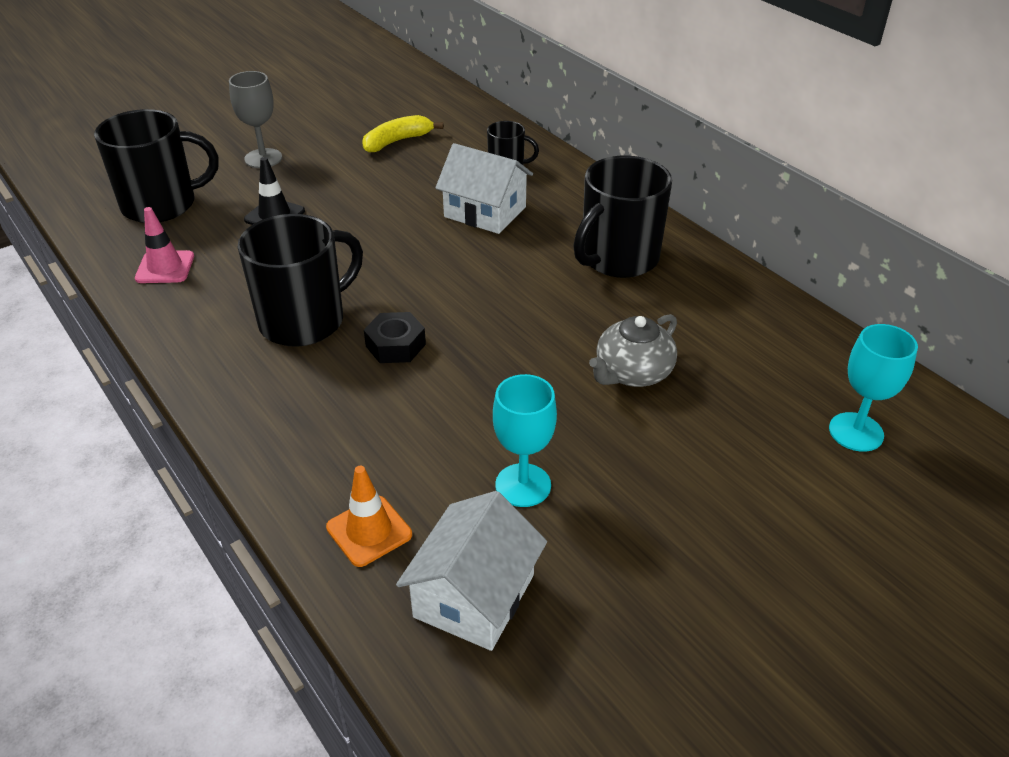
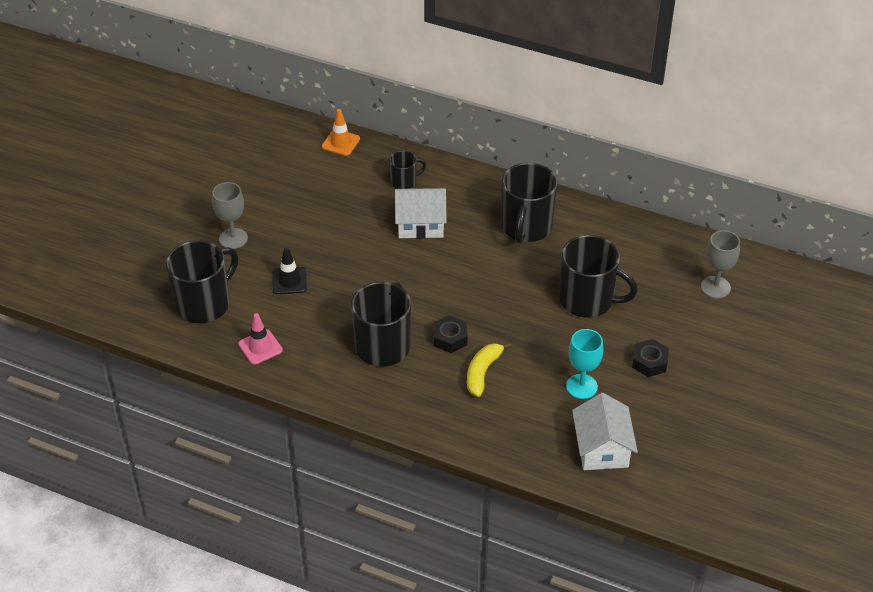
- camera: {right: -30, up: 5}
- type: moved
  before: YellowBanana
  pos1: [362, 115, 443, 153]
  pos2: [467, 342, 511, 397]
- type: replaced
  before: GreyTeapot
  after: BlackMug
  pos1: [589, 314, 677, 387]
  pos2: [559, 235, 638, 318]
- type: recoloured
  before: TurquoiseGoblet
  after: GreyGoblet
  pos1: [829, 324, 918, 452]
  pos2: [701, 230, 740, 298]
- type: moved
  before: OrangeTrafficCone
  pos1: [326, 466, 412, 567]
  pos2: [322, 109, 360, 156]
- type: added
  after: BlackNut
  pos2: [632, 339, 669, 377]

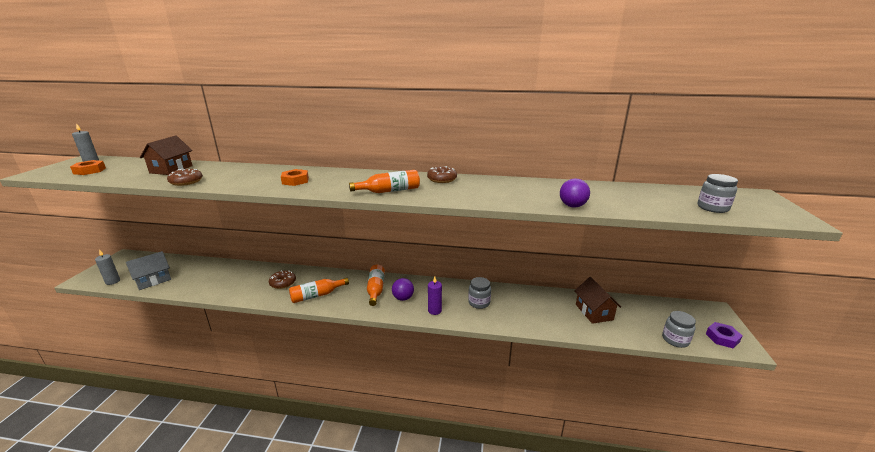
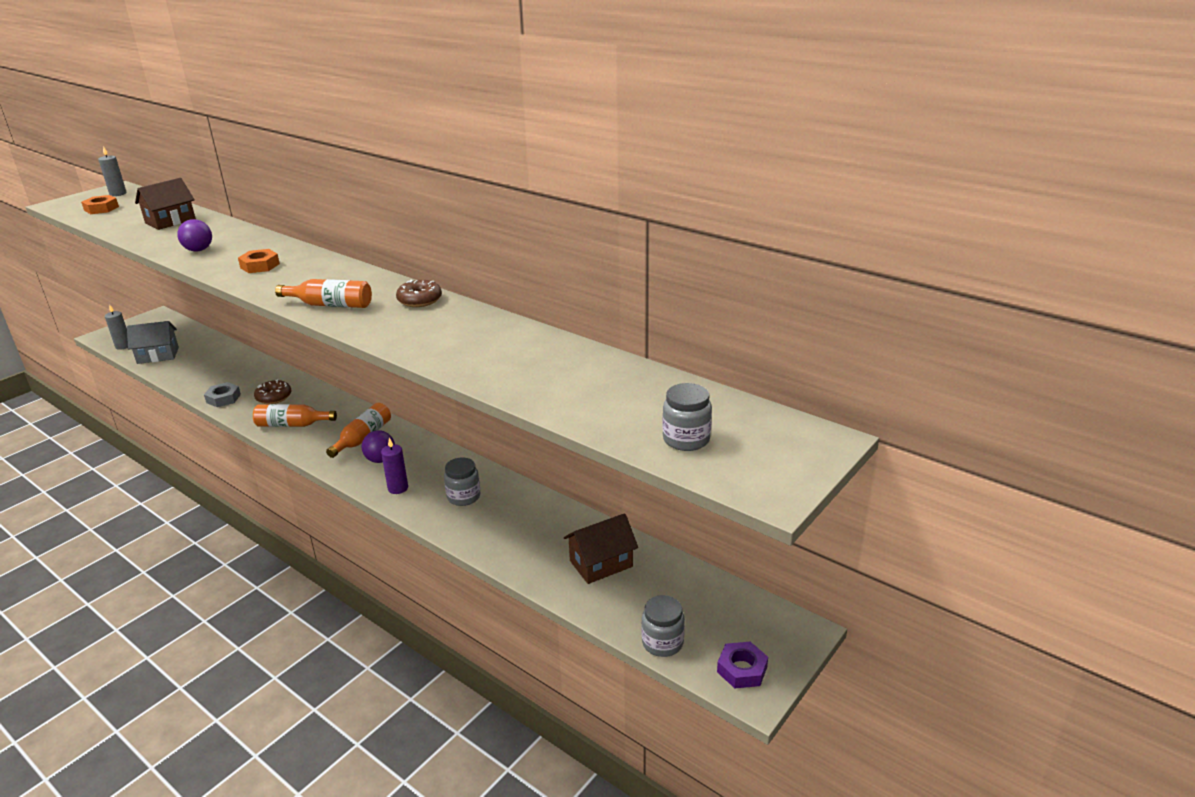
- camera: {right: 30, up: 5}
- type: removed
  before: BrownDonut
  pos1: [167, 169, 203, 186]
- type: moved
  before: PurpleBall
  pos1: [560, 179, 590, 207]
  pos2: [177, 219, 212, 252]
- type: turned
  before: BrownHouse
  pos1: [574, 277, 621, 324]
  pos2: [564, 513, 638, 584]
  turn: 45
- type: added
  after: GreyNut
  pos2: [204, 382, 241, 407]

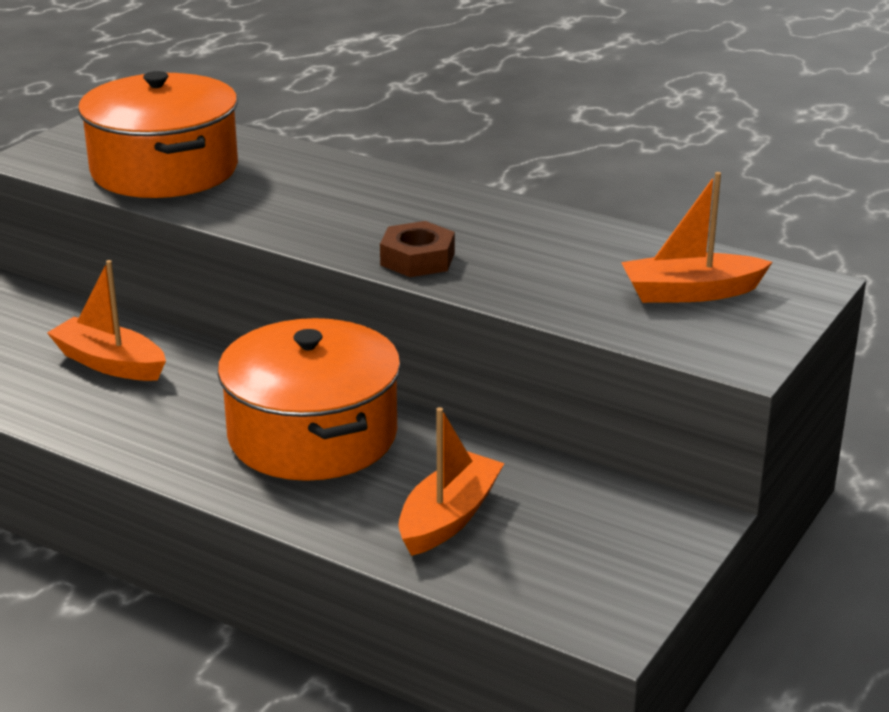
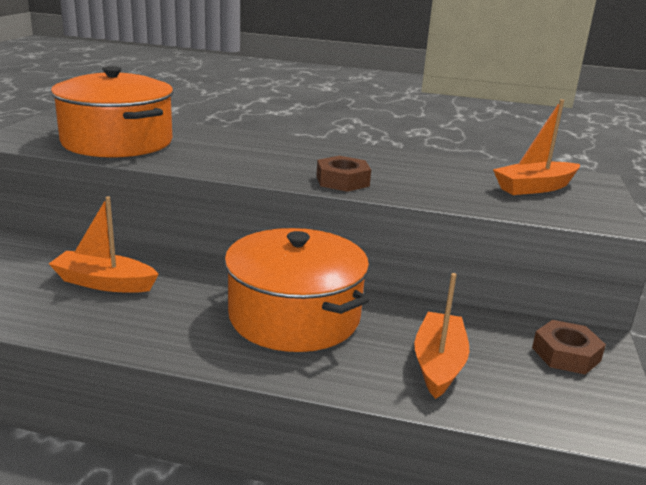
- camera: {right: -20, up: -5}
- type: added
  after: BrownNut
  pos2: [532, 320, 606, 375]

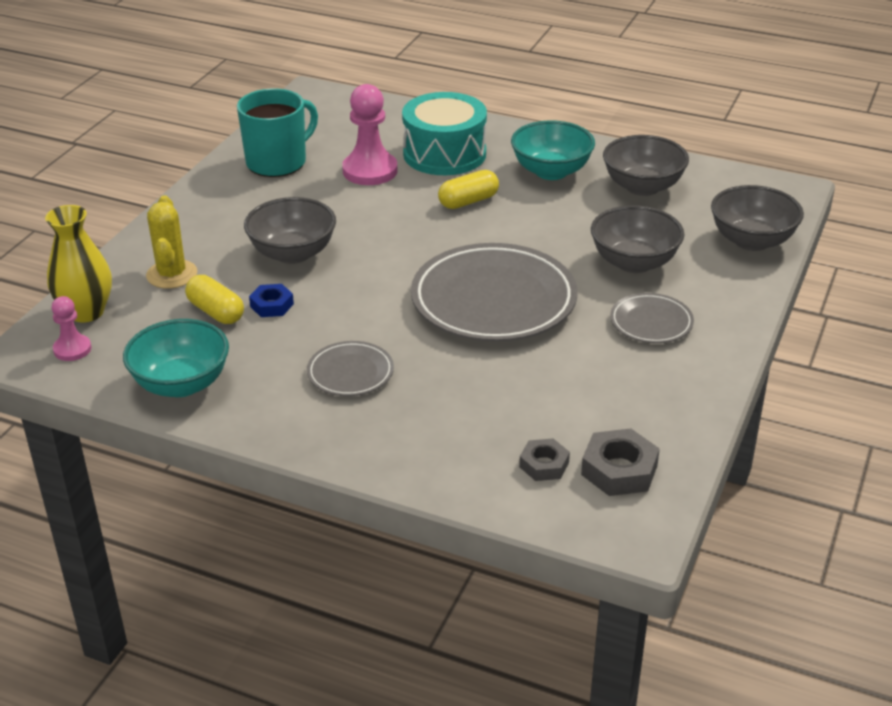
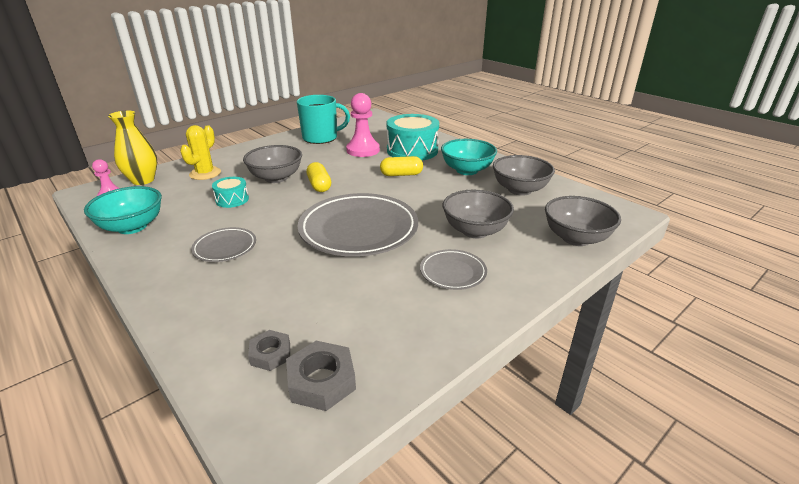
- camera: {right: 25, up: -5}
- type: moved
  before: YellowCapsule
  pos1: [185, 275, 244, 324]
  pos2: [306, 162, 331, 192]
- type: replaced
  before: BlueNut
  after: TurquoiseDrum
  pos1: [249, 284, 294, 317]
  pos2: [212, 177, 249, 208]

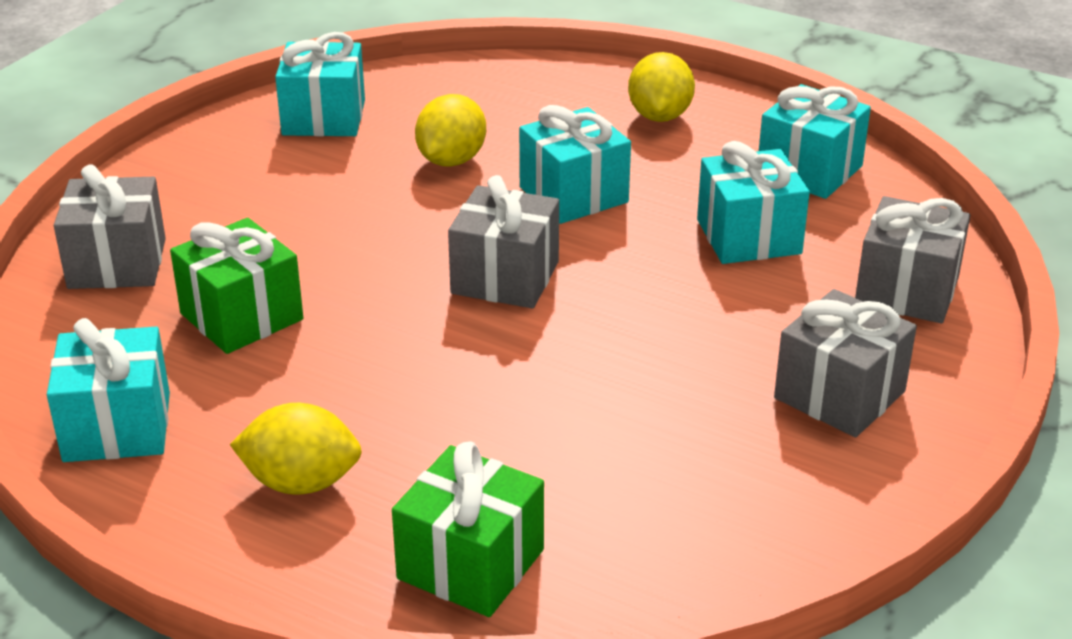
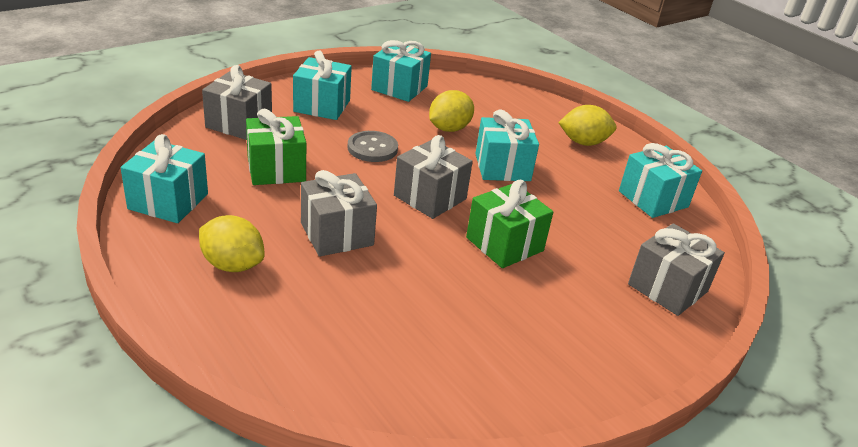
- camera: {right: 20, up: 0}
- type: turned
  before: YellowLemon
  pos1: [628, 52, 695, 122]
  pos2: [558, 105, 616, 146]
  turn: 60
- type: moved
  before: TurquoiseGift
  pos1: [697, 141, 810, 264]
  pos2: [293, 50, 352, 120]
- type: moved
  before: GreyGift
  pos1: [774, 289, 917, 437]
  pos2: [301, 170, 377, 257]
- type: moved
  before: GreenGift
  pos1: [392, 441, 544, 617]
  pos2: [466, 180, 553, 268]
- type: added
  after: GreyButton
  pos2: [348, 131, 398, 162]

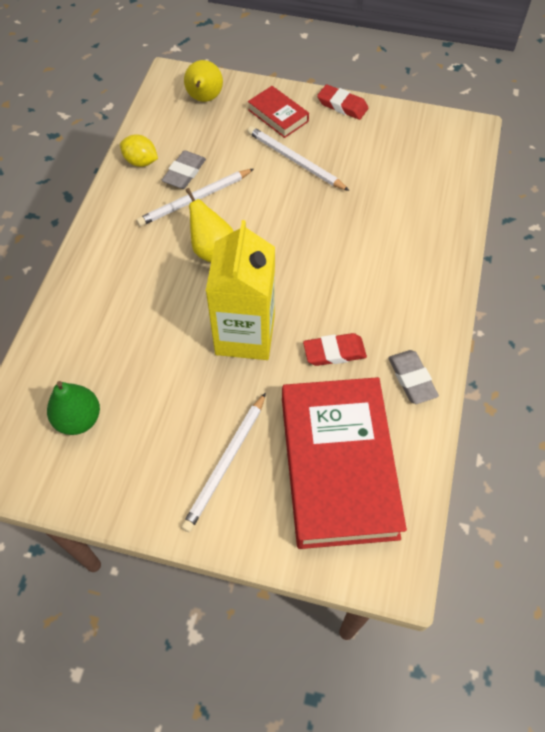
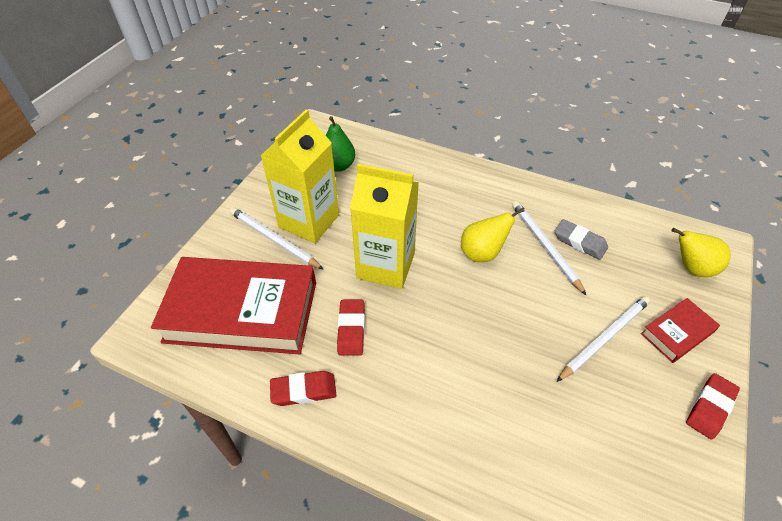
- camera: {right: 100, up: -10}
- type: removed
  before: YellowLemon
  pos1: [120, 135, 158, 167]
- type: recoloured
  before: GreyEraser
  after: RedEraser
  pos1: [388, 350, 439, 404]
  pos2: [270, 371, 336, 406]
- type: added
  after: YellowCarton
  pos2: [261, 109, 339, 243]

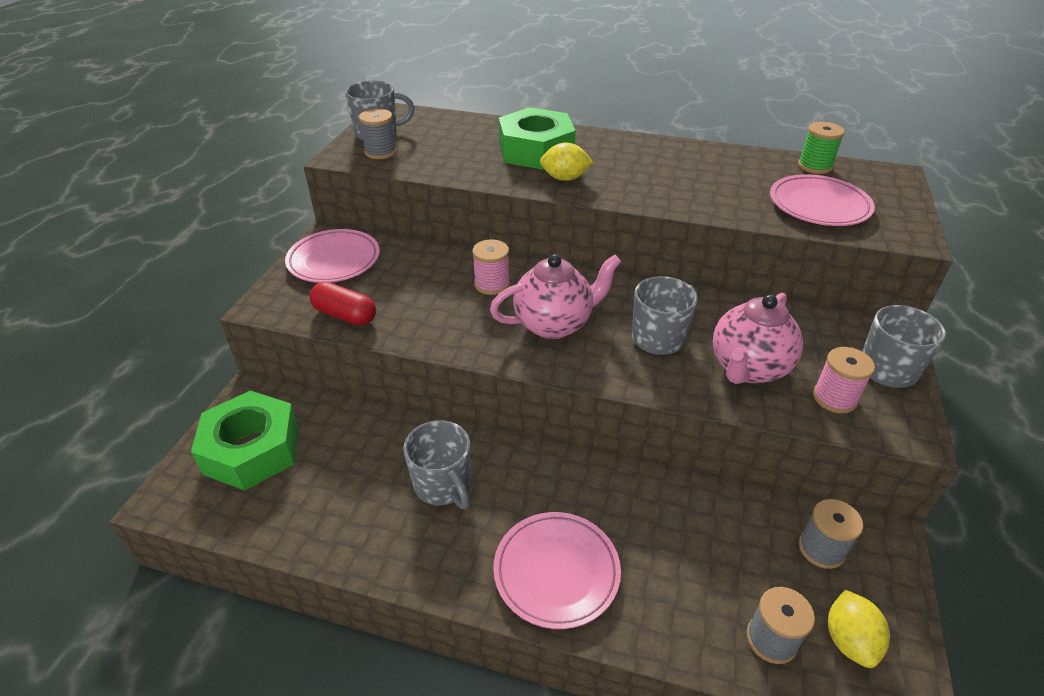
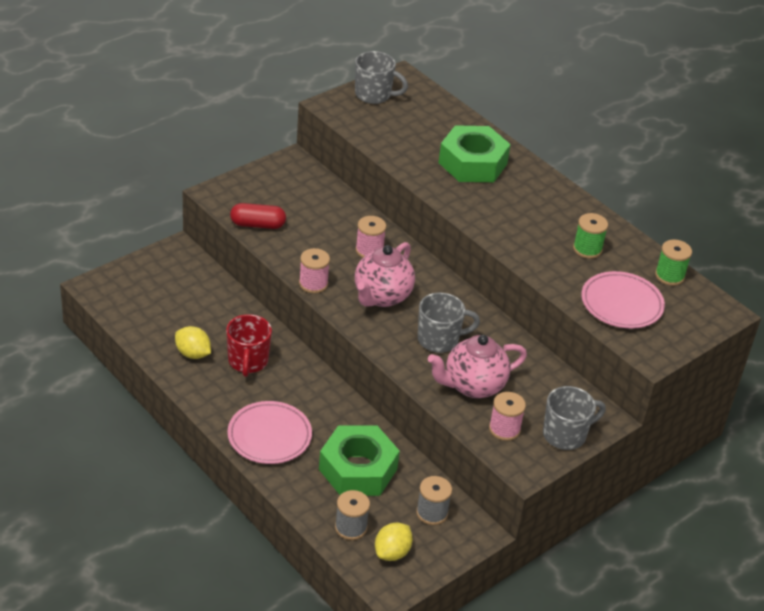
- camera: {right: 30, up: 0}
- type: removed
  before: GreySpool
  pos1: [359, 109, 397, 159]
- type: moved
  before: YellowLemon
  pos1: [540, 142, 594, 181]
  pos2: [175, 326, 211, 359]
- type: removed
  before: PinkPlate
  pos1: [285, 229, 380, 283]
- type: turned
  before: PinkTeapot
  pos1: [490, 254, 621, 339]
  pos2: [355, 242, 415, 307]
  turn: 105
- type: turned
  before: RedCapsule
  pos1: [309, 282, 376, 326]
  pos2: [230, 203, 286, 229]
  turn: -60
- type: moved
  before: GreenNut
  pos1: [191, 390, 299, 491]
  pos2: [319, 425, 400, 496]
- type: recoloured
  before: GreyMug
  after: RedMug
  pos1: [403, 420, 470, 509]
  pos2: [226, 314, 272, 377]
- type: added
  after: GreenSpool
  pos2: [573, 213, 608, 259]
- type: added
  after: PinkSpool
  pos2: [299, 248, 330, 293]

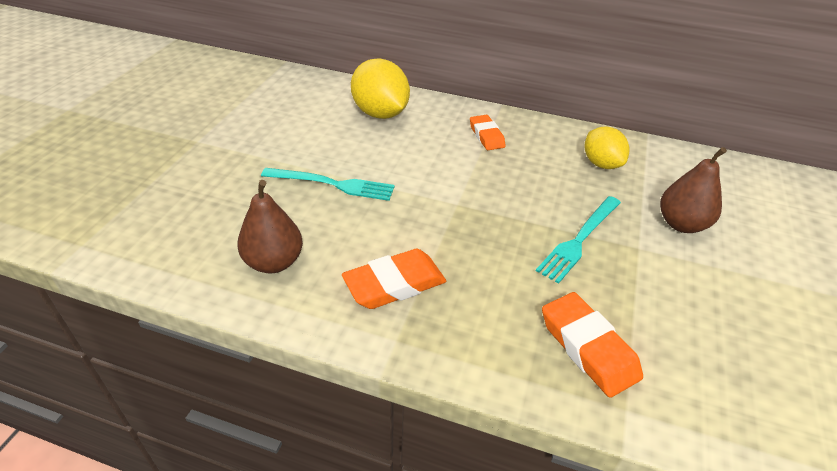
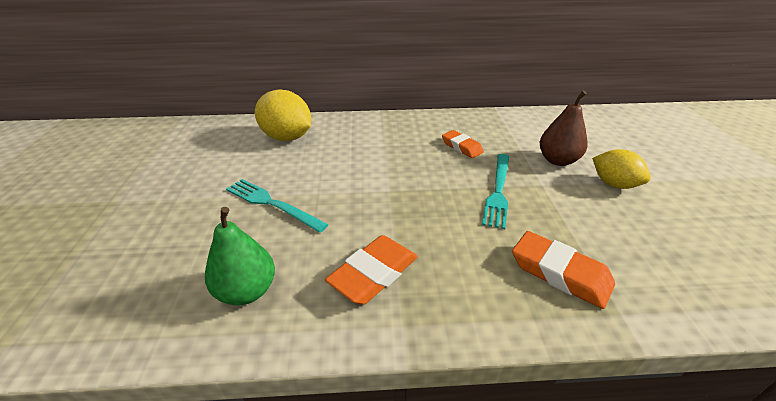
- camera: {right: -20, up: -5}
- type: moved
  before: OrangeEraser
  pos1: [470, 115, 506, 150]
  pos2: [442, 130, 484, 158]
- type: moved
  before: YellowLemon
  pos1: [585, 126, 629, 169]
  pos2: [592, 149, 651, 189]
- type: turned
  before: TurquoiseFork
  pos1: [261, 168, 395, 201]
  pos2: [226, 179, 329, 233]
  turn: -135
- type: recoloured
  before: BrownPear
  after: GreenPear
  pos1: [237, 180, 303, 273]
  pos2: [205, 207, 275, 305]

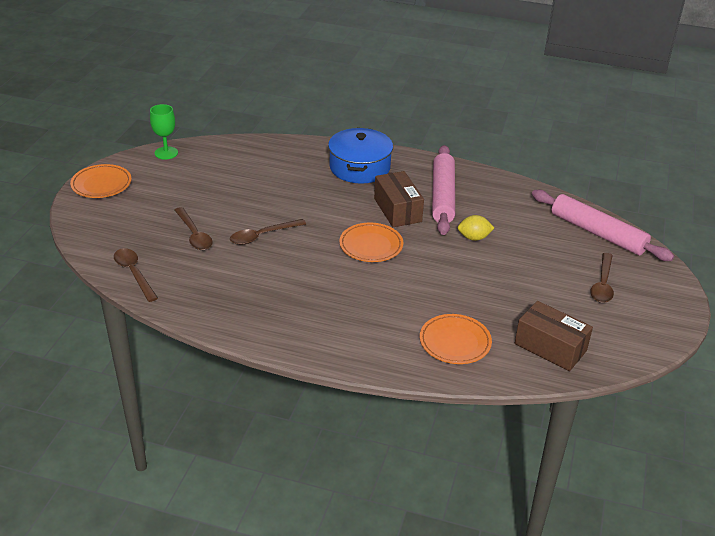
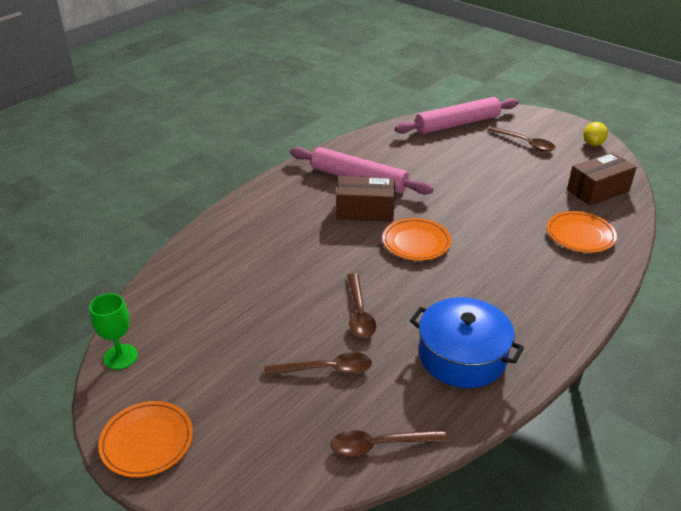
- camera: {right: -65, up: 0}
- type: moved
  before: BluePot
  pos1: [328, 128, 393, 184]
  pos2: [410, 297, 524, 388]
- type: moved
  before: YellowLemon
  pos1: [458, 215, 494, 241]
  pos2: [583, 122, 608, 146]

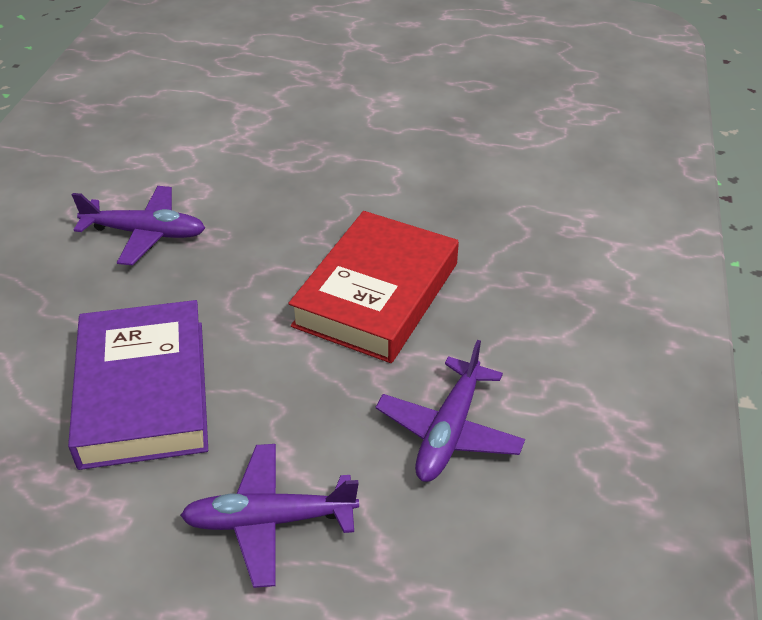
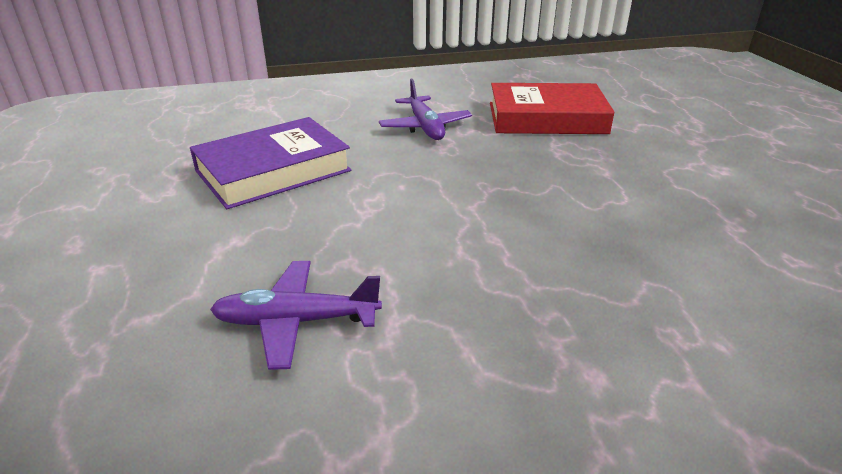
- camera: {right: 65, up: -10}
- type: moved
  before: RedBook
  pos1: [288, 211, 459, 363]
  pos2: [490, 83, 615, 134]
- type: removed
  before: PurplePlane
  pos1: [180, 444, 359, 588]

